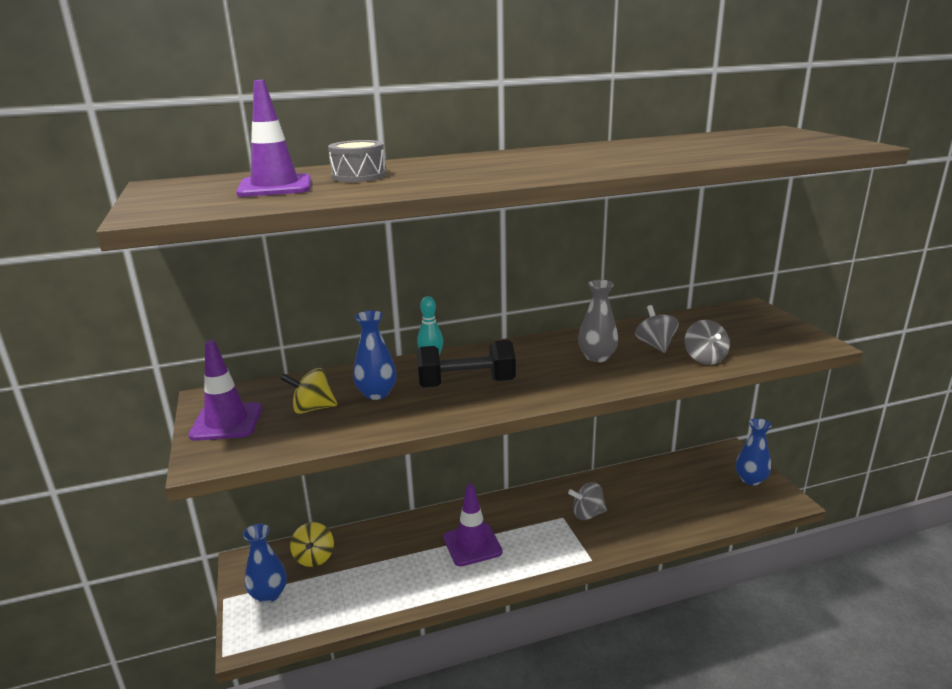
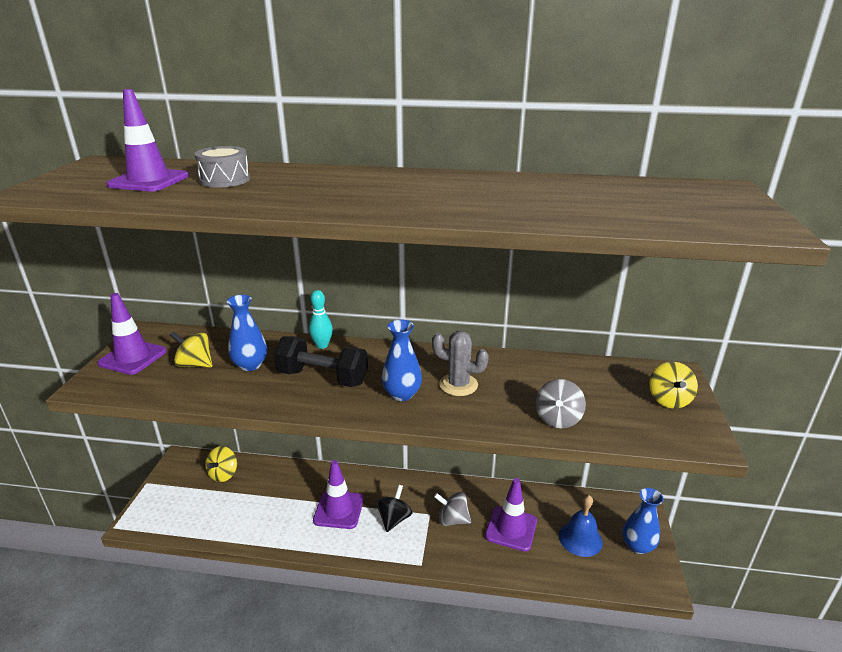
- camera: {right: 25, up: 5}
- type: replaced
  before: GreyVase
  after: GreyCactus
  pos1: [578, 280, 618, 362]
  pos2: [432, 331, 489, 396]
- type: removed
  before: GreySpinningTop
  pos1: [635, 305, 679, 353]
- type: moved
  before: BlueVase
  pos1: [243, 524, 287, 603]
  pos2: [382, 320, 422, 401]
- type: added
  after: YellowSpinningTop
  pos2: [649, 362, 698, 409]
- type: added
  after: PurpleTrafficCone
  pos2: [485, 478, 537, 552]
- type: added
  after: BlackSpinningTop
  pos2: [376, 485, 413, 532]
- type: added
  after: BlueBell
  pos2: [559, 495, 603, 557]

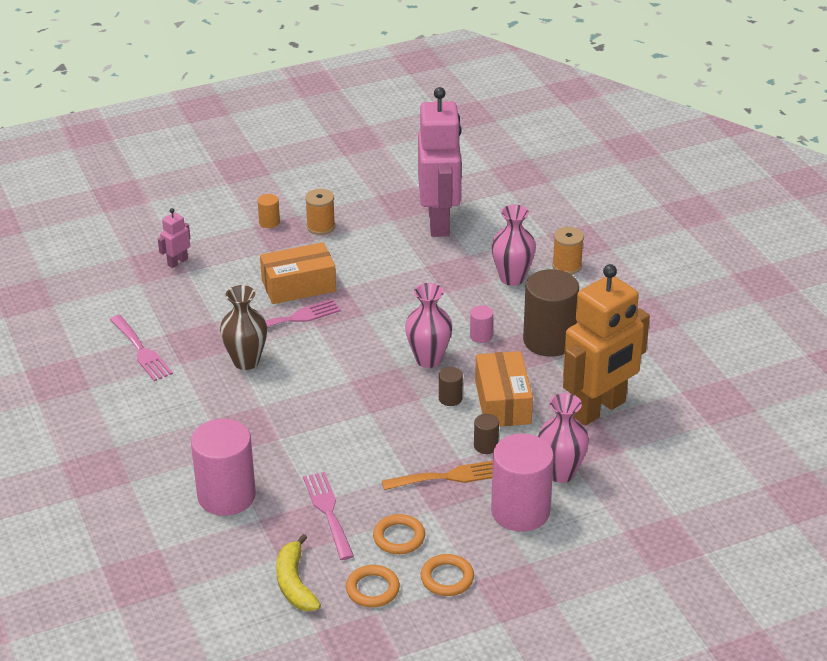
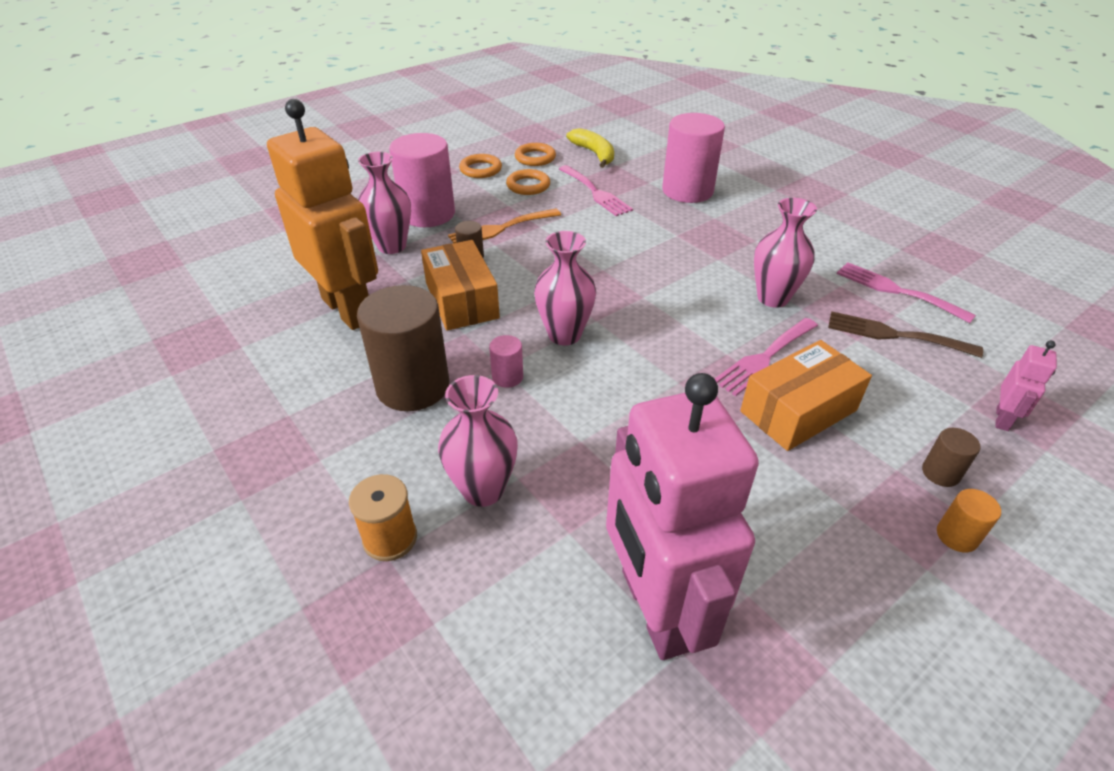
- camera: {right: 165, up: 5}
- type: removed
  before: OrangeSpool
  pos1: [305, 189, 335, 235]
- type: turned
  before: OrangeRobot
  pos1: [563, 264, 650, 426]
  pos2: [267, 99, 378, 330]
  turn: 105
- type: recoloured
  before: BrownVase
  after: PinkVase
  pos1: [220, 285, 267, 370]
  pos2: [754, 198, 817, 308]
- type: moved
  before: BrownCylinder
  pos1: [439, 367, 463, 406]
  pos2: [922, 428, 981, 487]
- type: added
  after: BrownFork
  pos2: [828, 312, 983, 358]

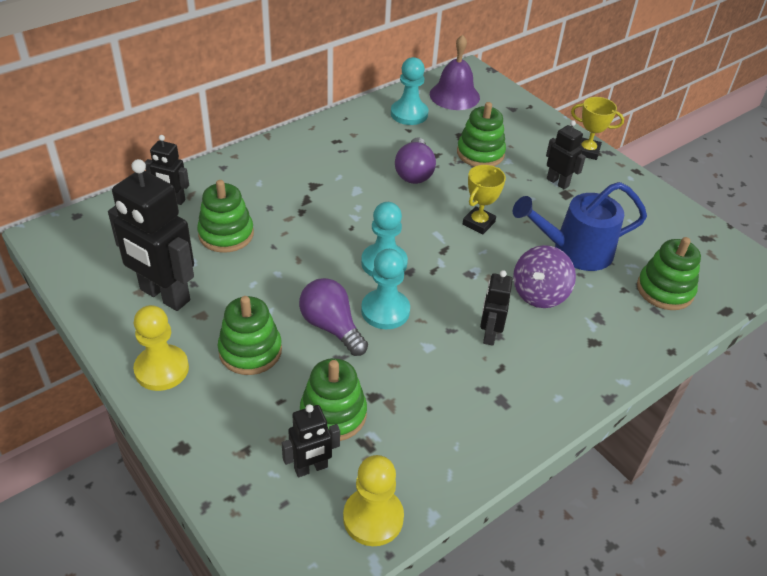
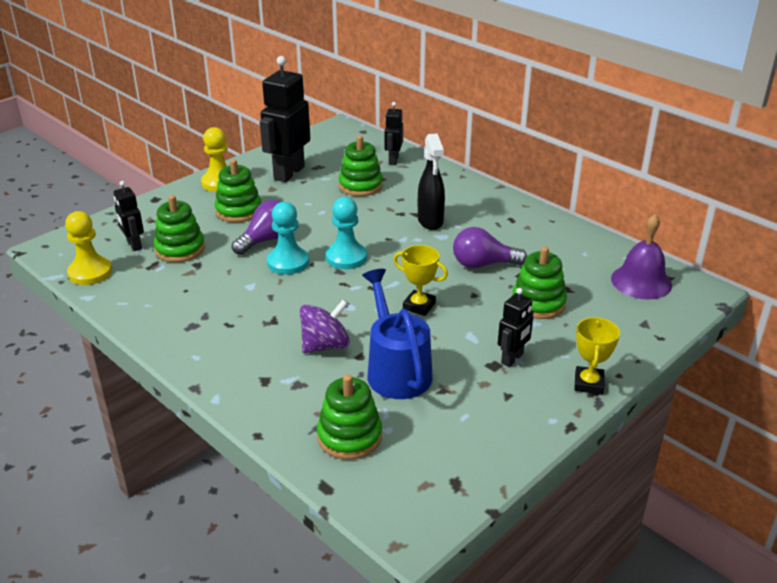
- camera: {right: 85, up: -10}
- type: removed
  before: TurquoisePawn
  pos1: [391, 57, 428, 125]
- type: turned
  before: PurpleSpinningTop
  pos1: [513, 245, 576, 308]
  pos2: [300, 300, 350, 353]
  turn: 120
- type: removed
  before: BlackRobot
  pos1: [480, 270, 513, 346]
- type: added
  after: BlackSprayBottle
  pos2: [418, 133, 445, 230]

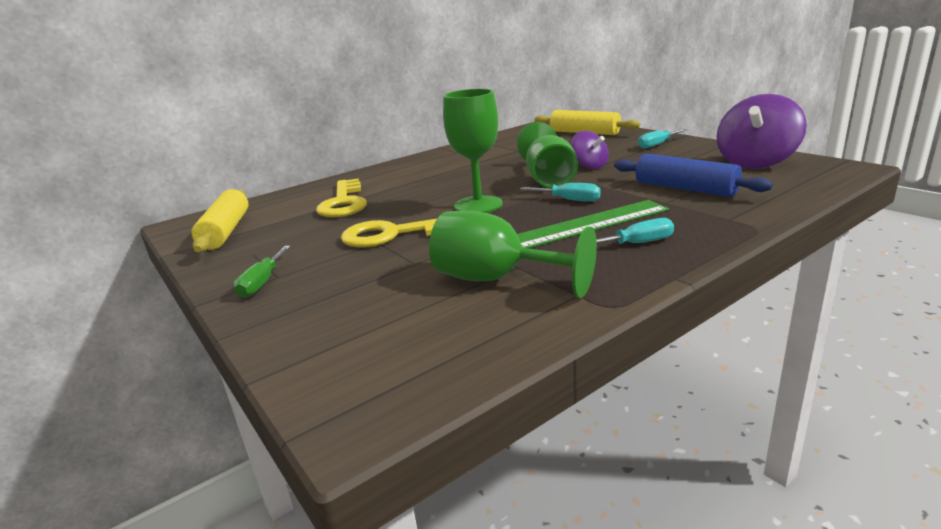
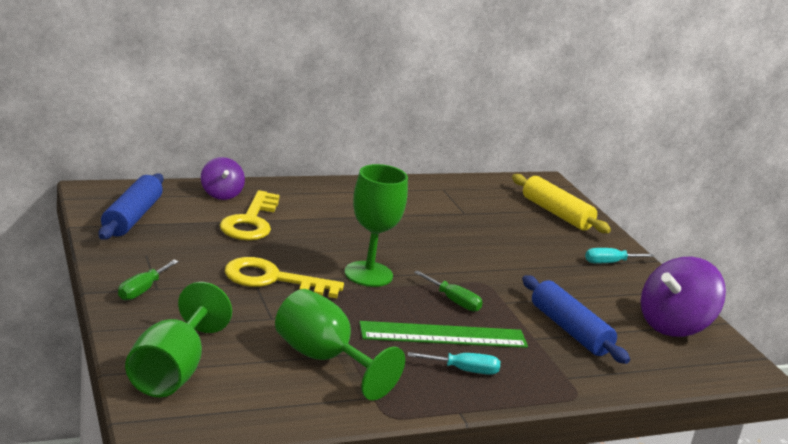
- camera: {right: 10, up: 0}
- type: moved
  before: GreenGoblet
  pos1: [517, 122, 578, 189]
  pos2: [125, 282, 232, 397]
- type: moved
  before: PurpleSpinningTop
  pos1: [571, 131, 608, 169]
  pos2: [201, 157, 245, 200]
- type: recoloured
  before: TurquoiseScrewdriver
  after: GreenScrewdriver
  pos1: [520, 183, 601, 202]
  pos2: [414, 271, 483, 312]
- type: recoloured
  before: YellowRollingPin
  after: BlueRollingPin
  pos1: [191, 189, 249, 252]
  pos2: [99, 173, 163, 240]

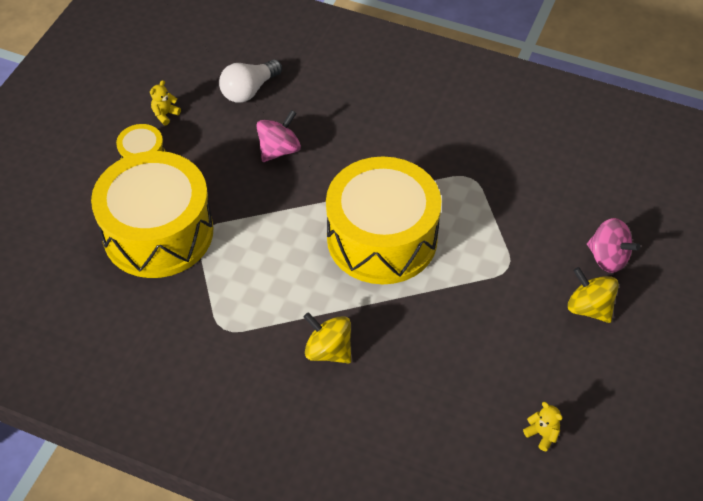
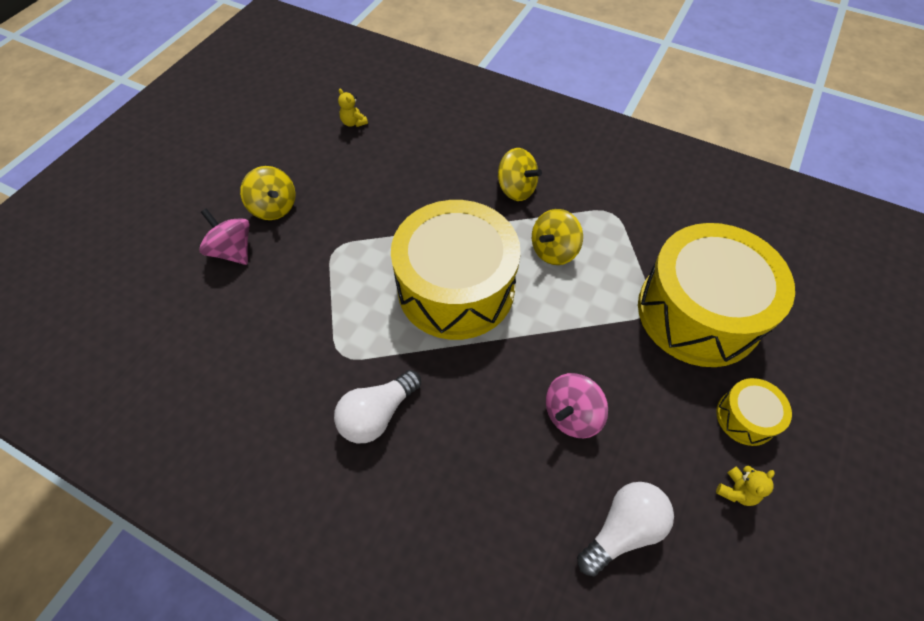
- camera: {right: -175, up: 5}
- type: added
  after: YellowSpinningTop
  pos2: [532, 209, 583, 265]
- type: added
  after: WhiteLightBulb
  pos2: [334, 370, 421, 443]

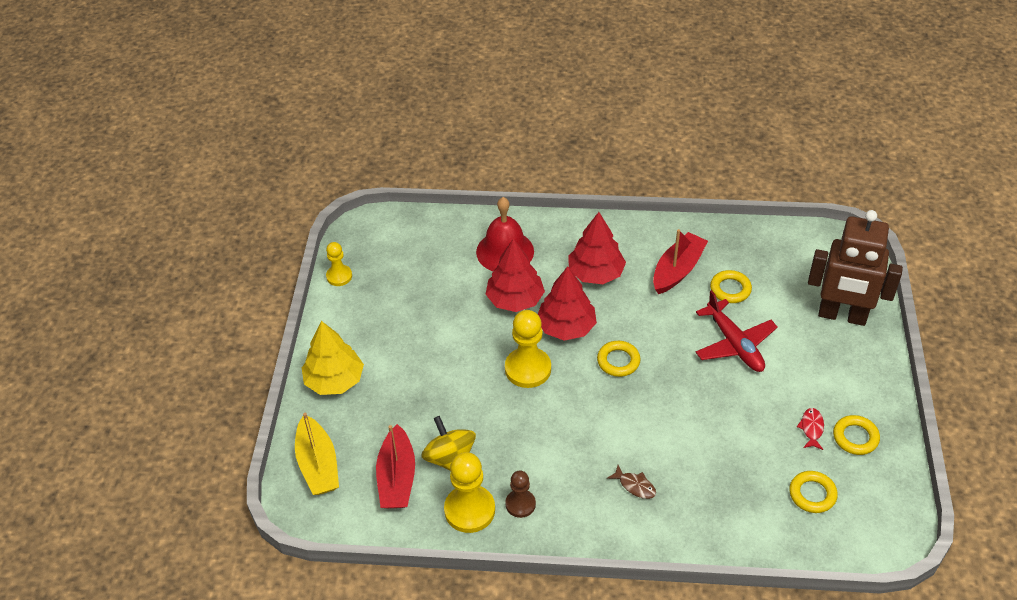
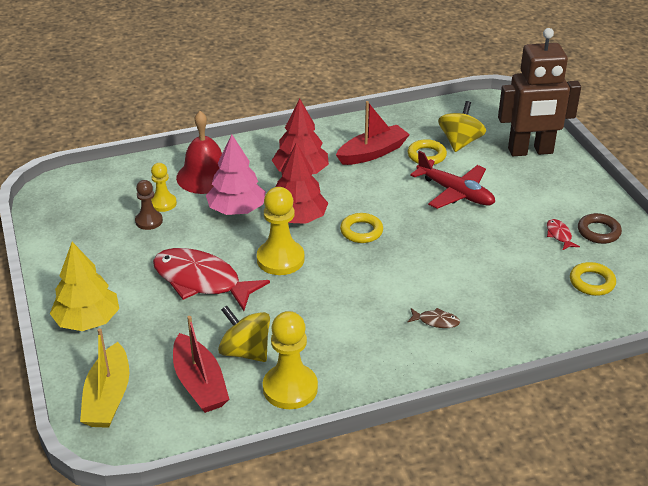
- camera: {right: -25, up: -10}
- type: turned
  before: RedBoat
  pos1: [653, 229, 708, 294]
  pos2: [336, 101, 410, 165]
  turn: 45
- type: recoloured
  before: RedTree
  after: PinkTree
  pos1: [485, 238, 545, 312]
  pos2: [206, 135, 266, 215]
- type: moved
  before: YellowPawn
  pos1: [326, 242, 352, 286]
  pos2: [151, 163, 177, 212]
- type: turned
  before: YellowBoat
  pos1: [295, 413, 339, 495]
  pos2: [80, 328, 129, 428]
  turn: 45
- type: recoloured
  before: YellowRing
  after: BrownRing
  pos1: [833, 415, 880, 455]
  pos2: [578, 213, 622, 244]
- type: moved
  before: BrownPawn
  pos1: [505, 470, 536, 518]
  pos2: [135, 180, 163, 230]
- type: added
  after: YellowSpinningTop
  pos2: [438, 101, 486, 152]
- type: added
  after: RedFish
  pos2: [153, 248, 270, 311]

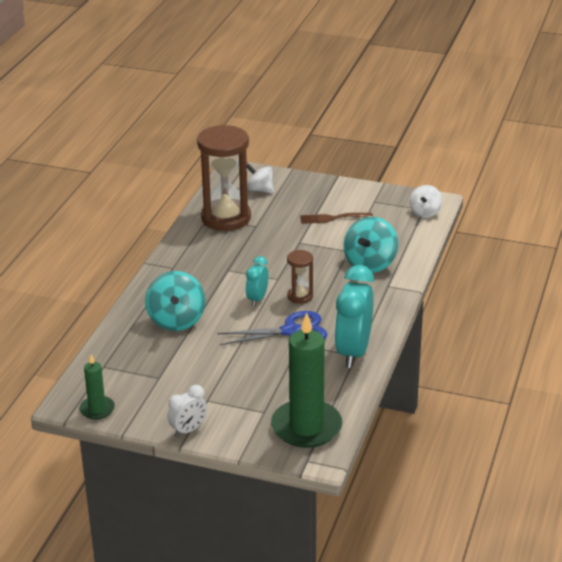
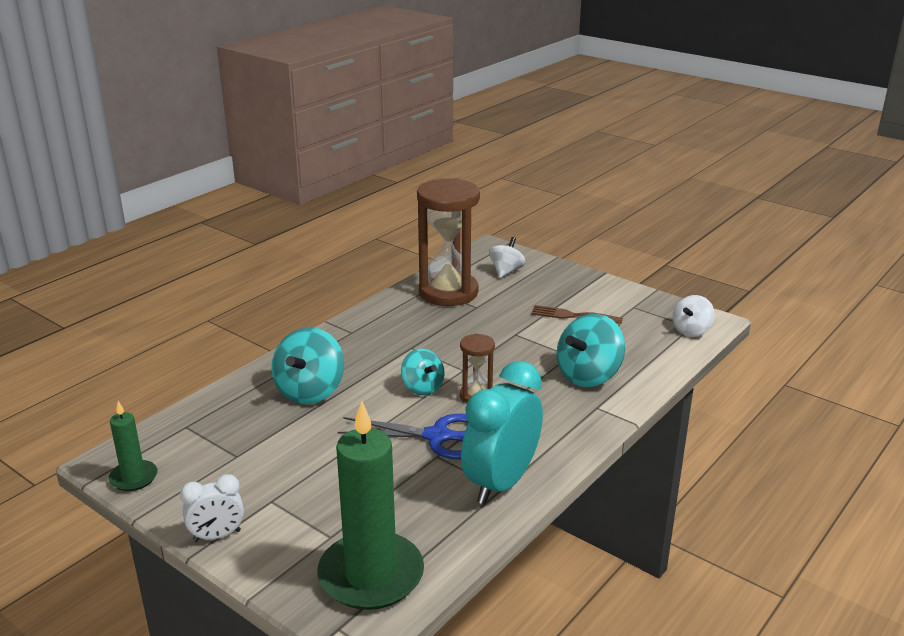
- camera: {right: 20, up: -5}
- type: turned
  before: WhiteSpinningTop
  pos1: [247, 164, 274, 194]
  pos2: [489, 237, 526, 278]
  turn: 60
- type: replaced
  before: TurquoiseClock
  after: TurquoiseSpinningTop
  pos1: [246, 256, 268, 306]
  pos2: [401, 349, 444, 395]

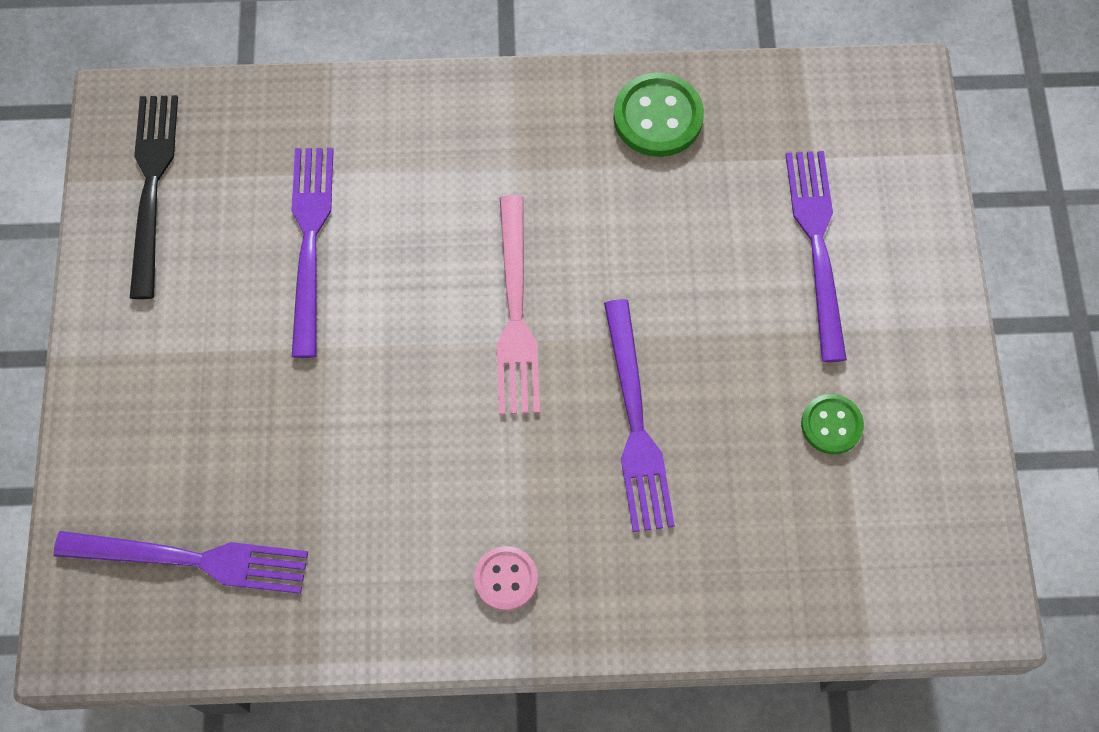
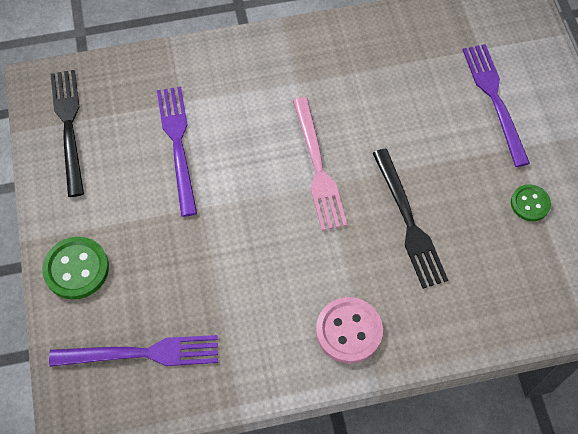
- camera: {right: -10, up: -5}
- type: moved
  before: GreenButton
  pos1: [613, 73, 704, 157]
  pos2: [42, 237, 109, 300]
- type: recoloured
  before: PurpleFork
  after: BlackFork
  pos1: [604, 299, 675, 532]
  pos2: [373, 149, 448, 289]
- type: resized
  before: PinkButton
  pos1: [474, 546, 538, 611]
  pos2: [316, 297, 383, 364]
  scale: 1.6

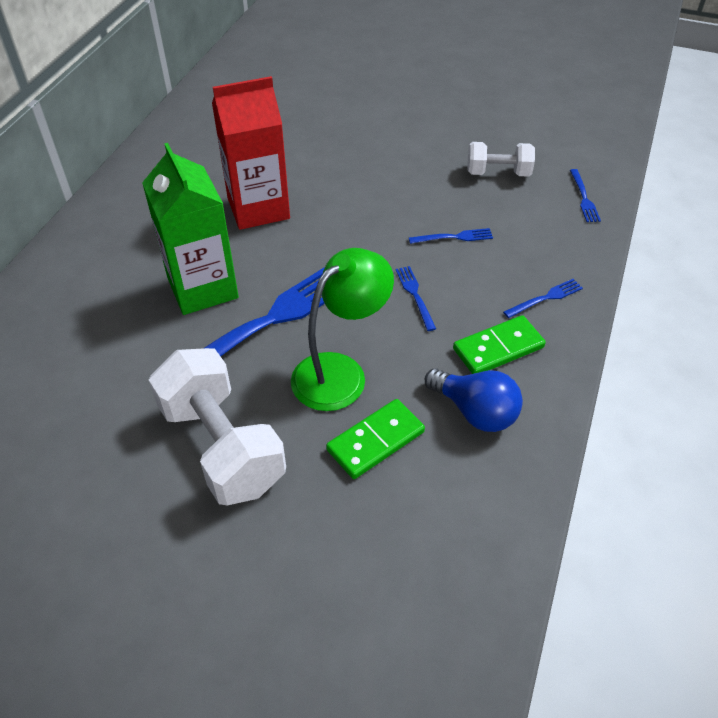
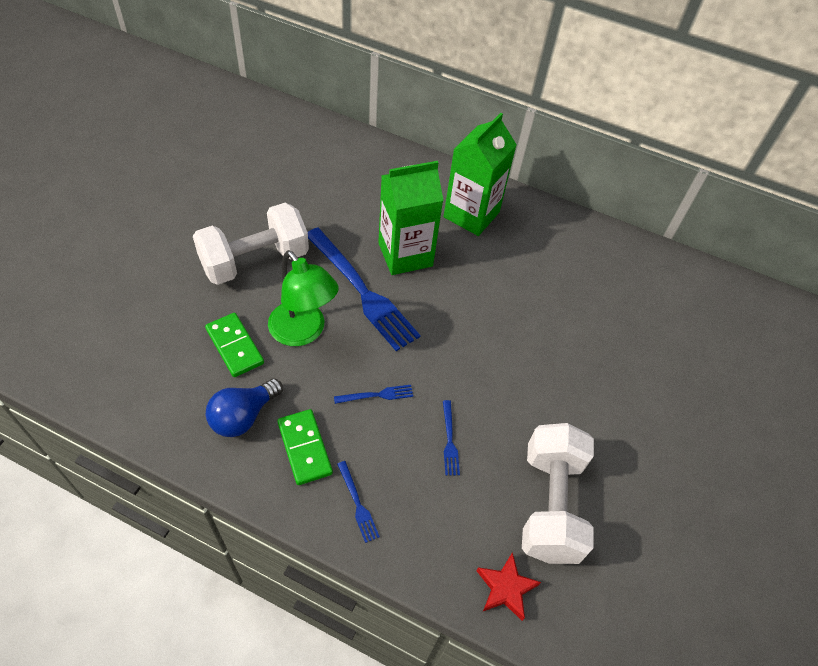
- camera: {right: 90, up: 5}
- type: removed
  before: RedCarton
  pos1: [212, 76, 290, 230]
- type: resized
  before: WhiteDumbbell
  pos1: [467, 142, 535, 176]
  pos2: [522, 423, 594, 564]
  scale: 1.78
- type: replaced
  before: BlueFork
  after: RedStar
  pos1: [570, 169, 601, 222]
  pos2: [476, 552, 541, 621]
- type: added
  after: GreenCarton
  pos2: [443, 113, 517, 236]

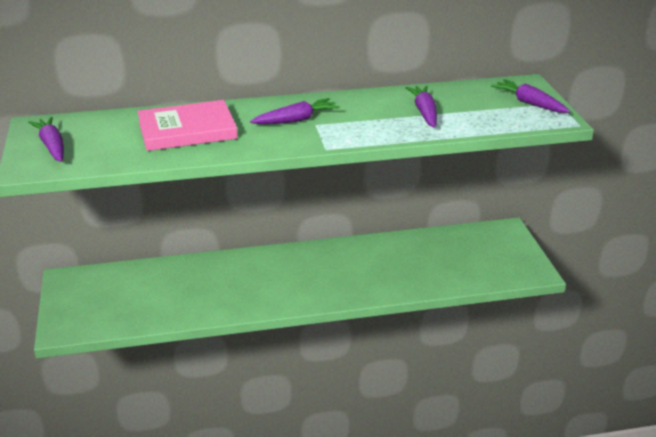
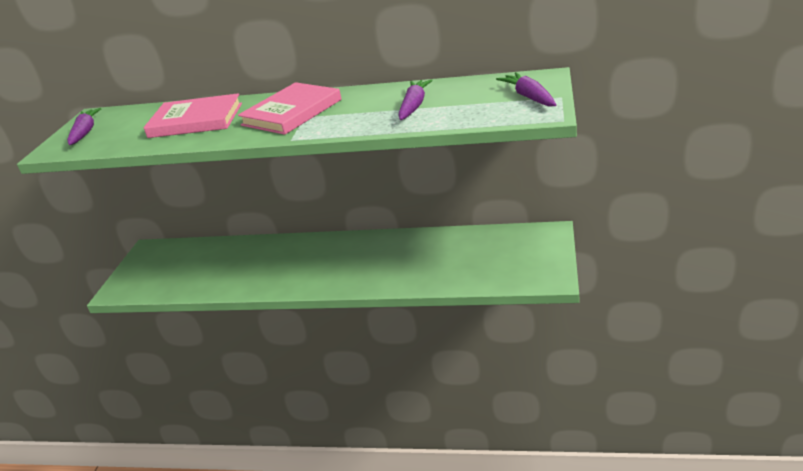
- camera: {right: 25, up: 0}
- type: replaced
  before: PurpleCarrot
  after: PinkBook
  pos1: [250, 98, 340, 124]
  pos2: [238, 82, 341, 135]

